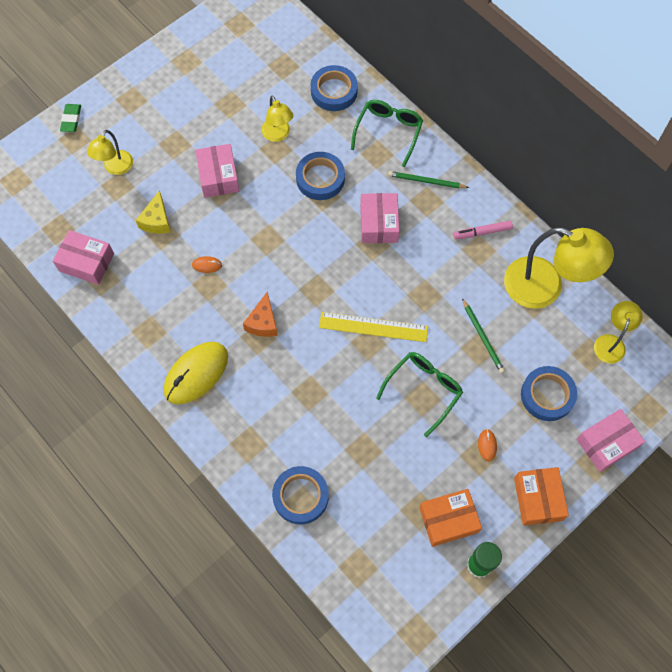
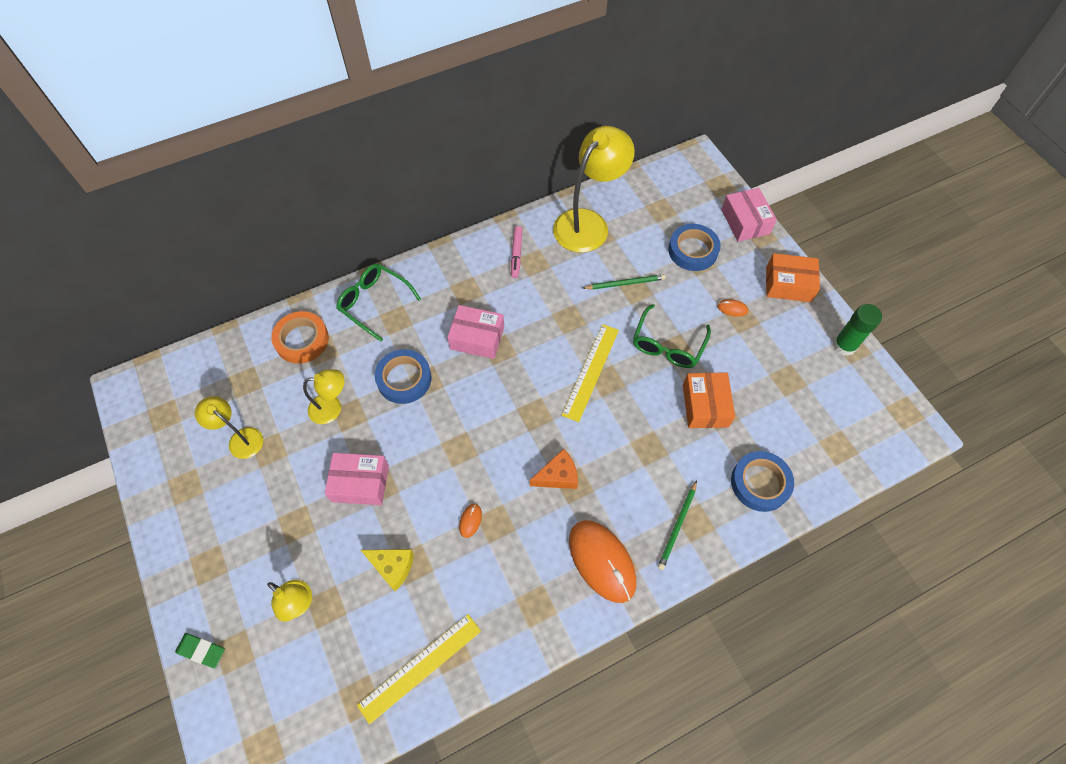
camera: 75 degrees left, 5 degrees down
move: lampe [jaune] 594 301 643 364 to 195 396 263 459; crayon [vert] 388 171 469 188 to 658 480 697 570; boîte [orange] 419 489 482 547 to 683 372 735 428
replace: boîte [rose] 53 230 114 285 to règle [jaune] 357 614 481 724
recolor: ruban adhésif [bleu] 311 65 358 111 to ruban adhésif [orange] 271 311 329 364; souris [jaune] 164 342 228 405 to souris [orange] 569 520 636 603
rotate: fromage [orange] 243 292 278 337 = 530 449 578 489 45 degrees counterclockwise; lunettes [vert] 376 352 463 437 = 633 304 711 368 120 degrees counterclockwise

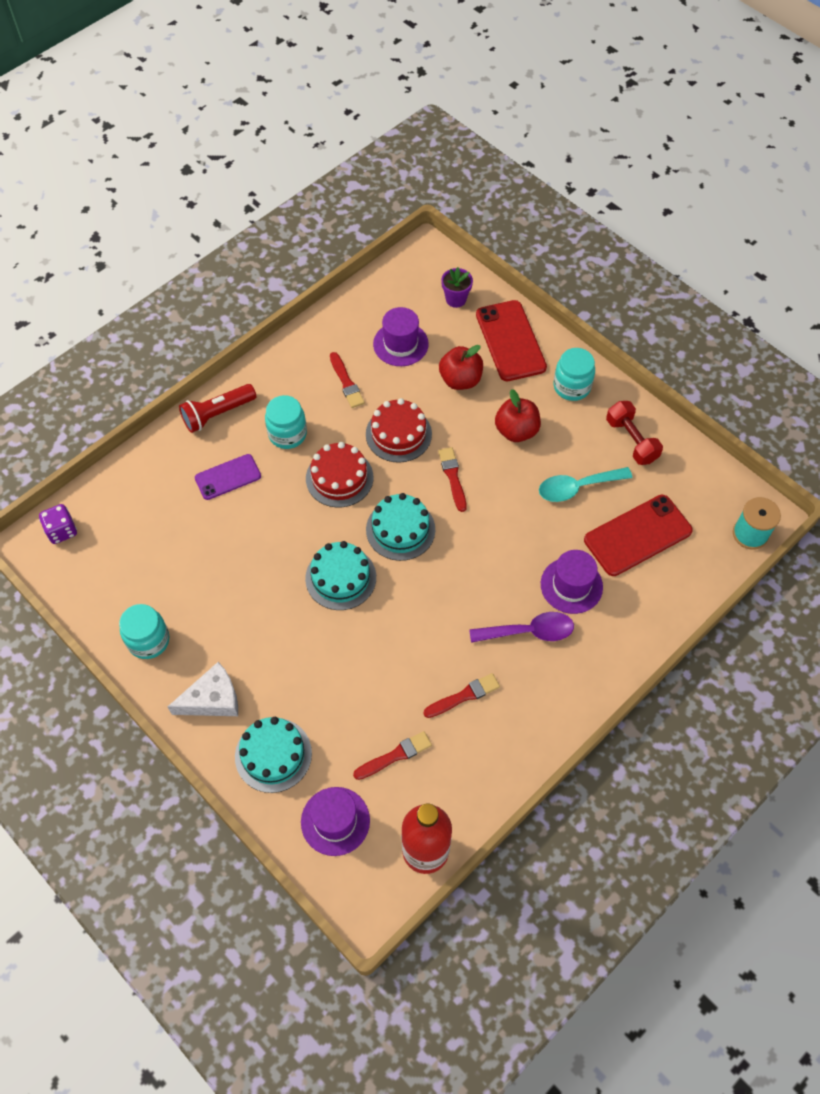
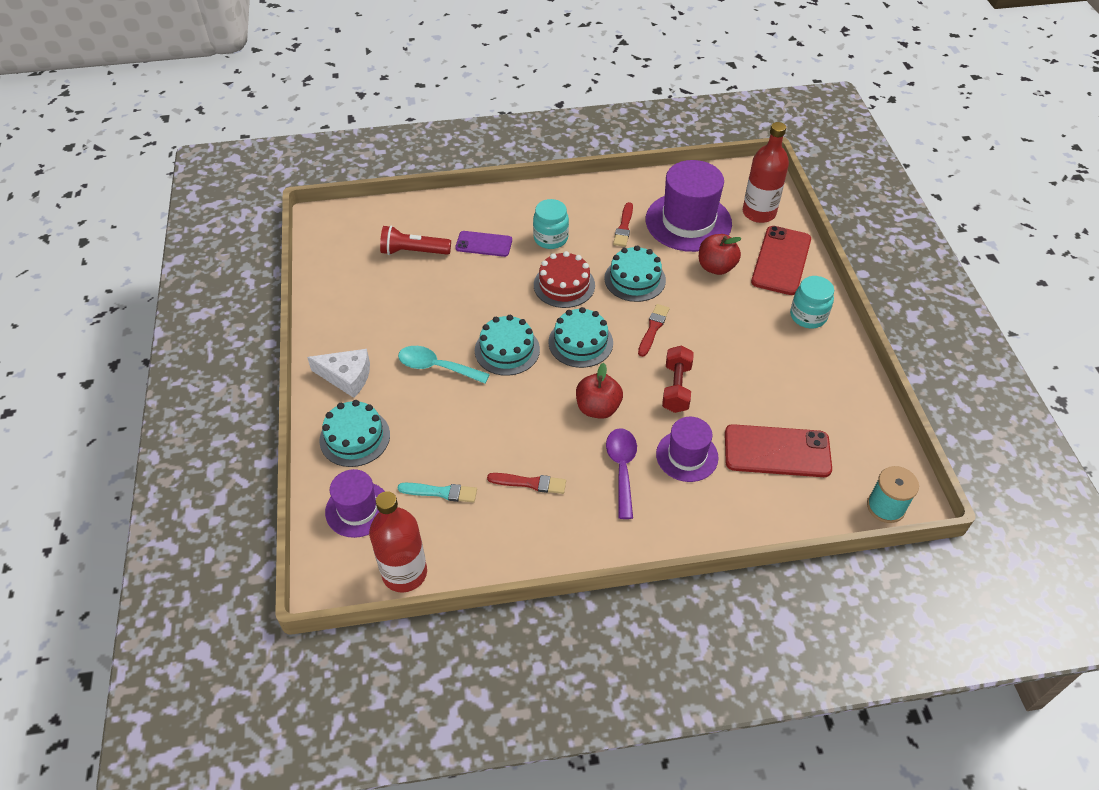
camera: 35 degrees right, 10 degrees down
delete: dé [violet] 39 504 77 544; bocal [turquoise] 119 604 169 659
move: lampe de poche [rouge] 179 384 256 433 to 380 225 451 255; cuillère [turquoise] 539 467 632 502 to 398 346 490 384; pomme [rouge] 495 389 541 442 to 576 363 623 419; haltère [rouge] 606 401 663 465 to 662 345 694 413
replace: pot de fleurs [violet] 441 267 473 308 to bouteille [rouge] 743 122 789 223
recolor: pinceau [rouge] 353 731 432 780 to pinceau [turquoise] 397 483 477 503; gâteau [rouge] 366 398 432 463 to gâteau [turquoise] 604 246 666 302
rotate: cuillère [violet] 469 612 574 643 = 606 428 637 519 120 degrees counterclockwise
resize: chapeau [violet] 373 307 429 366 = 646 160 732 252 x1.69

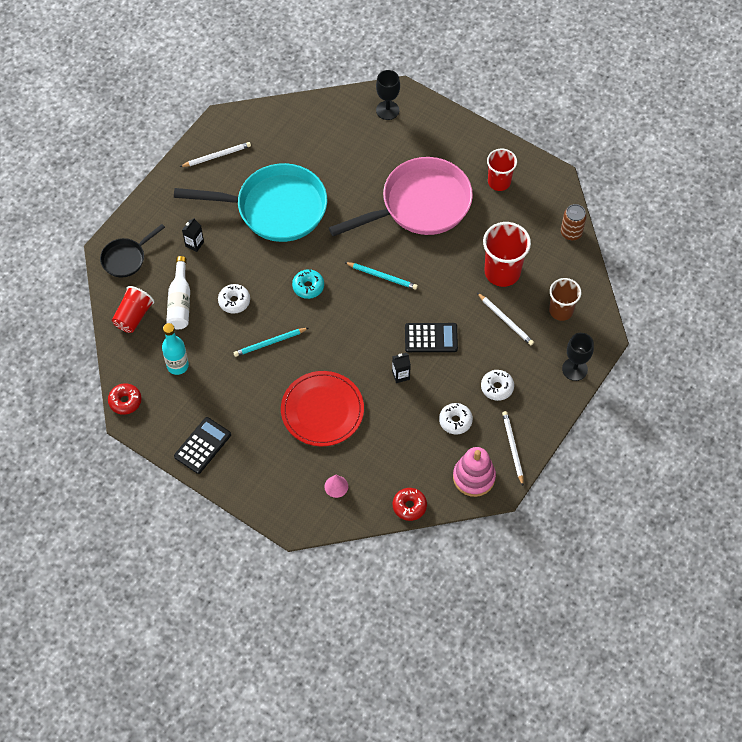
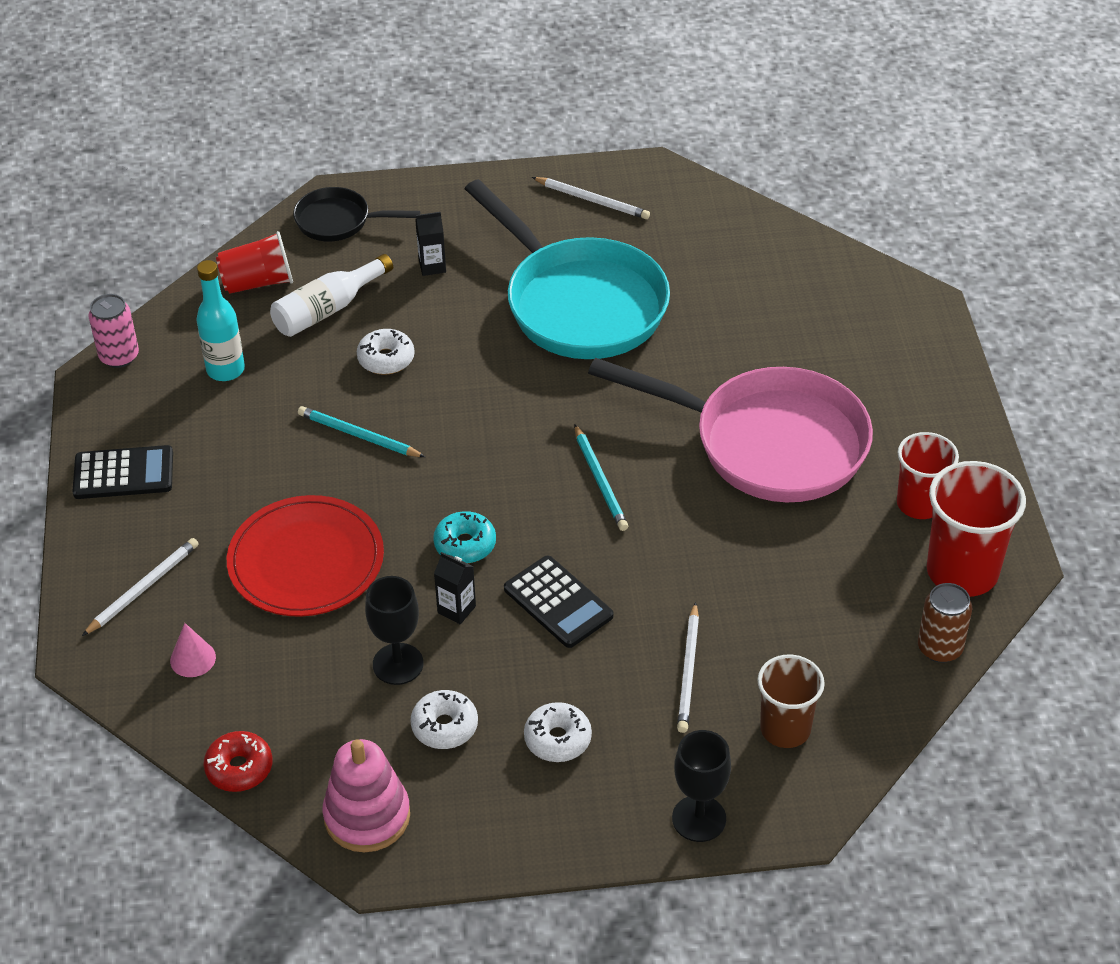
camera: 50 degrees right, 15 degrees down
move: crayon [blanc] 502 411 524 486 to 82 538 199 636; verre à pied [noir] 376 70 400 120 to 365 576 423 685; beignet [turquoise] 292 269 324 299 to 433 511 496 563; gobelet [rouge] 483 222 531 287 to 927 461 1026 597
replace: beignet [rouge] 108 383 142 415 to canette [rose] 88 294 139 368

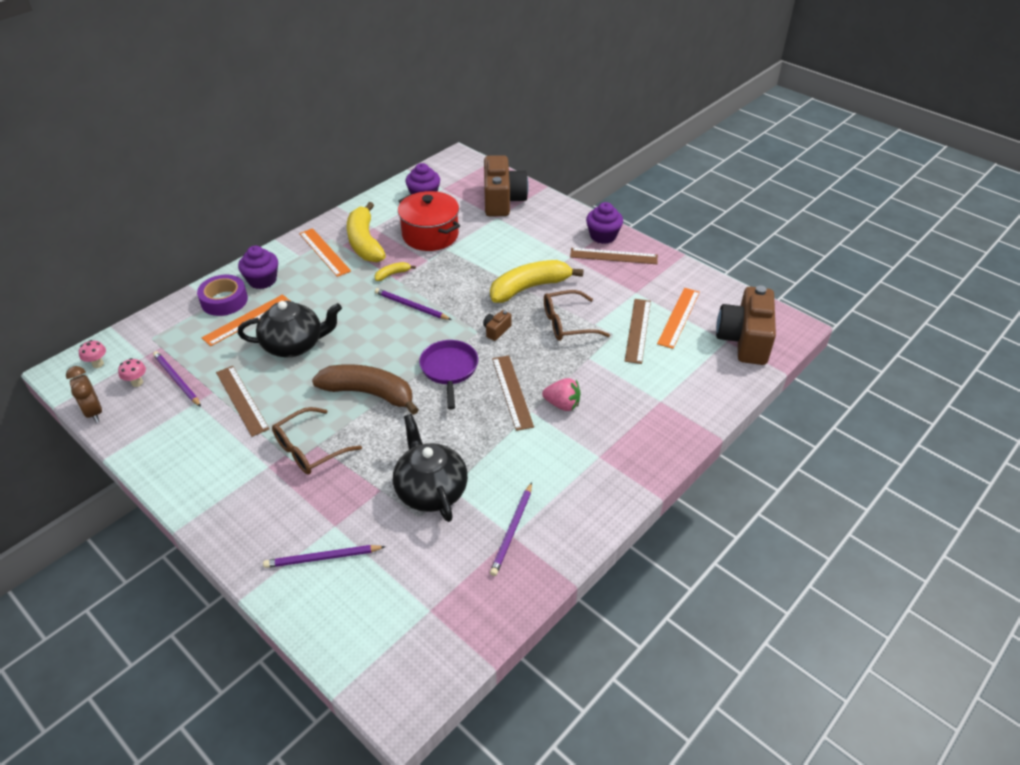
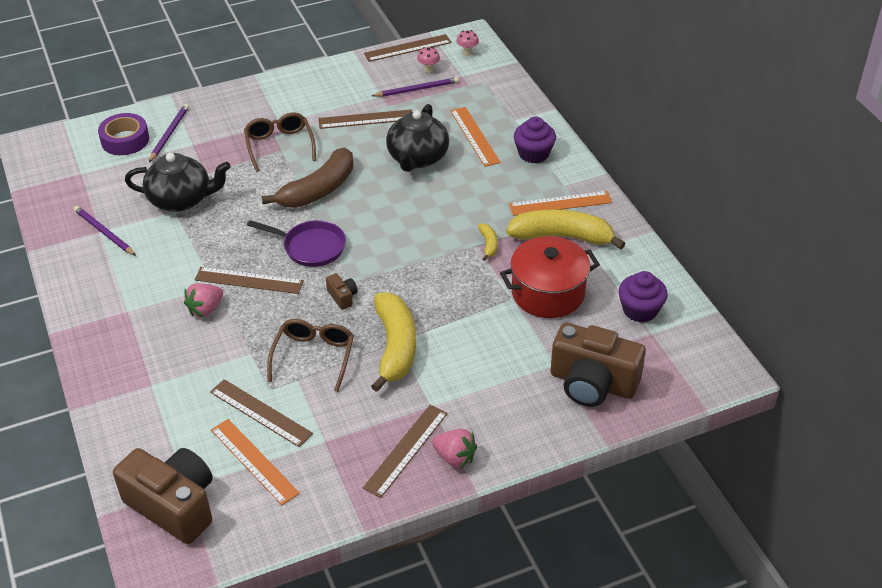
camera: 115 degrees right, 0 degrees up
delete: crayon [violet] 375 288 452 320
move: ruban adhésif [violet] 197 275 248 316 to 98 113 149 155
replace: réveil [marron] 66 366 102 423 to règle [marron] 364 34 452 62; muffin [violet] 586 202 623 244 to fraise [rose] 432 429 477 469

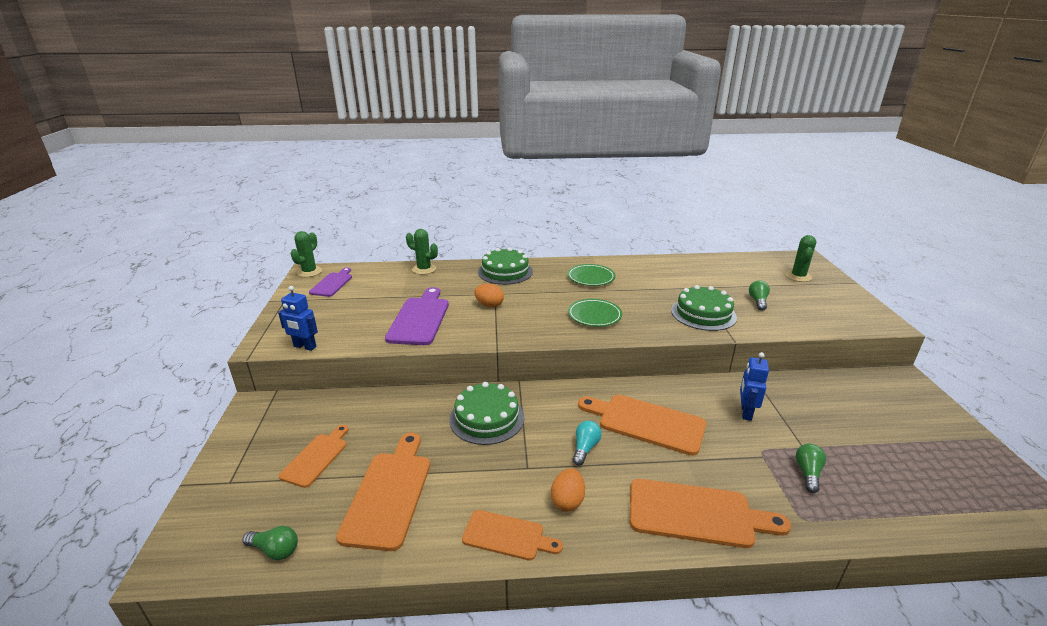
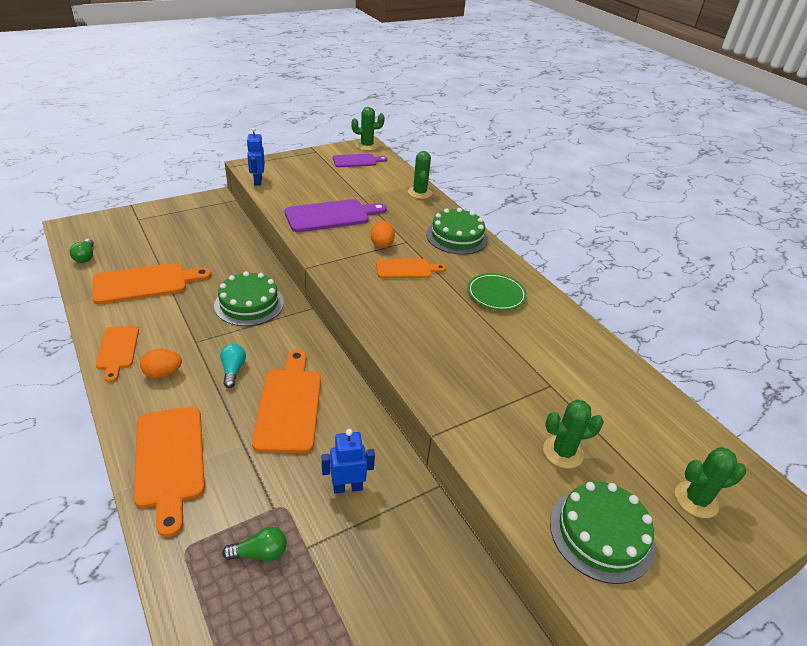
camera: 60 degrees right, 10 degrees up
delete: assiette [vert] 568 299 622 327
move: planche à découper [orange] 279 425 349 488 to 376 259 446 278; gâteau [vert] 671 285 737 331 to 550 482 655 584
replace: ampoule [vert] 749 280 770 311 to cactus [vert] 543 399 604 469
rotate: ampoule [turquoise] 573 421 602 466 = 220 344 246 388 90 degrees counterclockwise

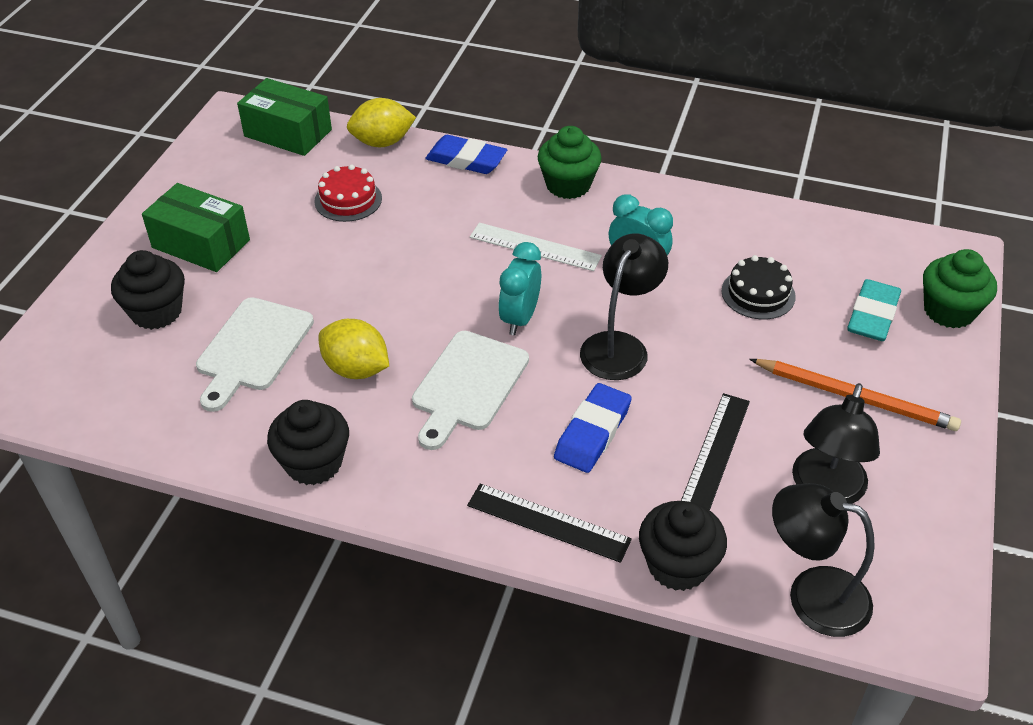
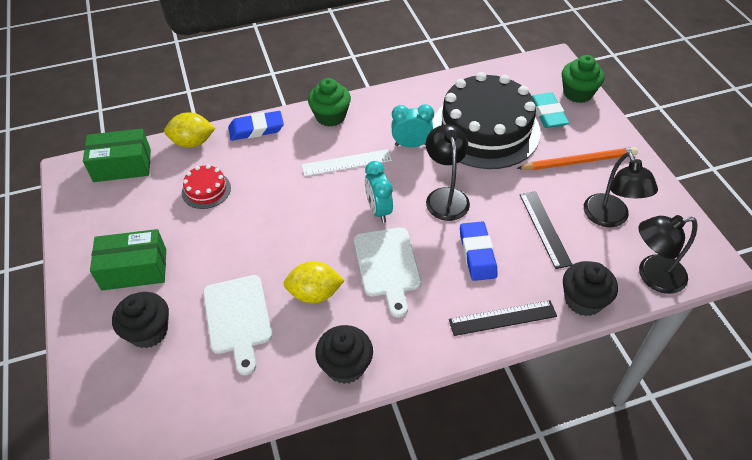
camera: 35 degrees left, 5 degrees up
rotate: citron [jaune] 347 98 416 147 = 164 112 215 148 45 degrees clockwise
resize: gâteau [noir] 721 255 796 319 = 433 72 540 169 x2.37

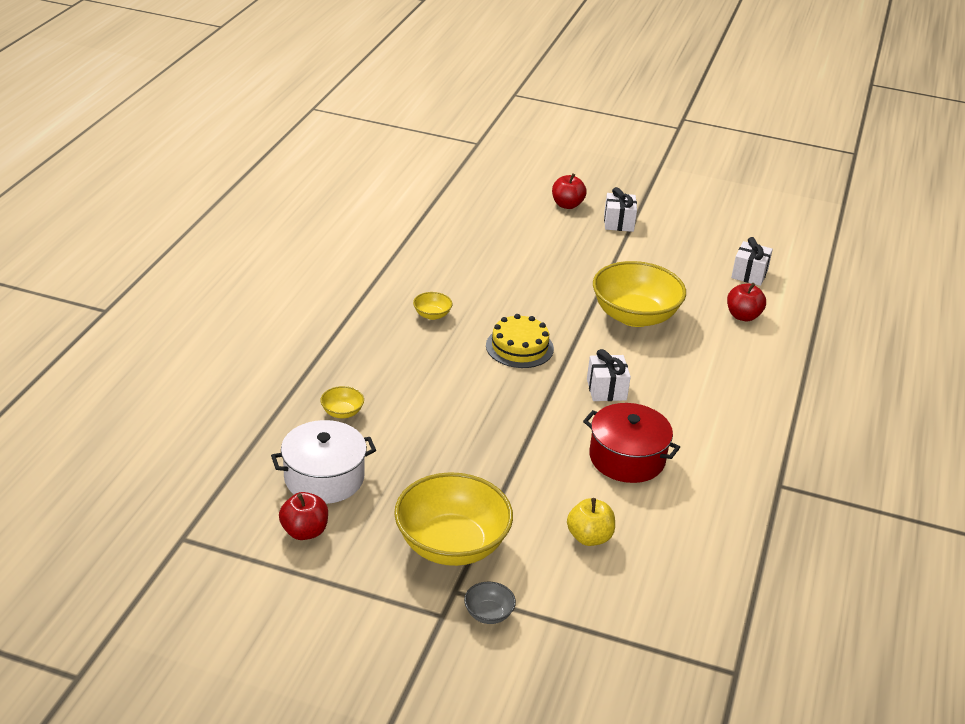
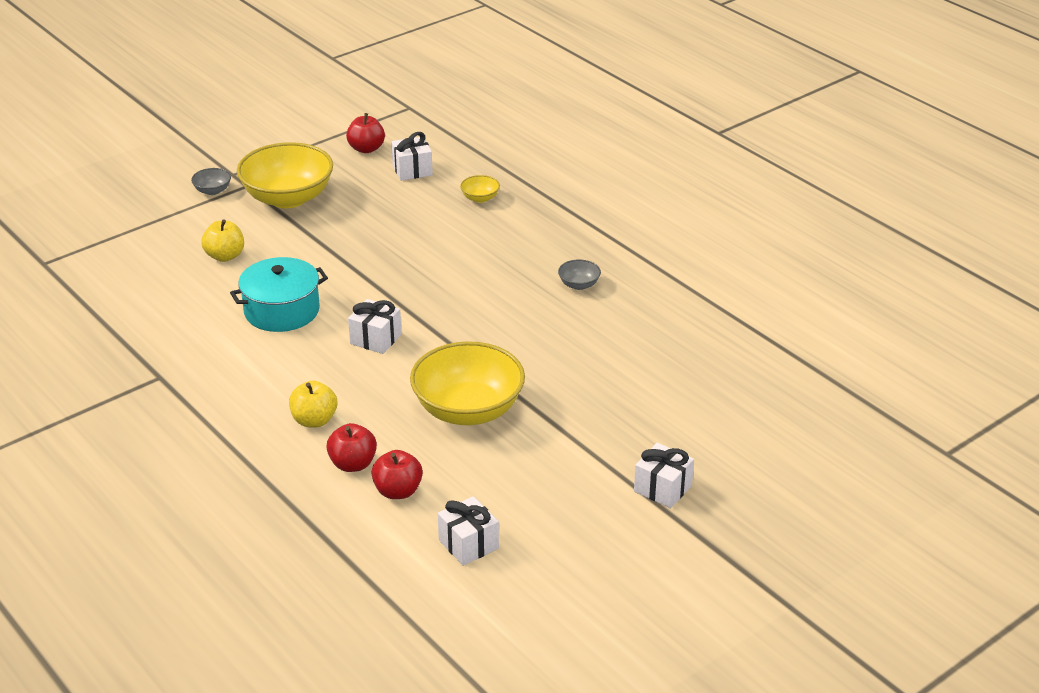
camera: 125 degrees right, 0 degrees up
delete: gâteau [jaune] 486 314 554 368
insert: pomme [jaune] 289 381 337 428
move: pomme [rouge] 552 173 587 209 to 326 423 377 472
replace: marmite [blanc] 271 420 376 504 to cadeau [blanc] 391 132 433 181
recolor: marmite [rouge] 583 403 680 483 to marmite [turquoise] 230 257 328 332; bol [jaune] 413 292 452 320 to bol [gris] 558 259 601 290

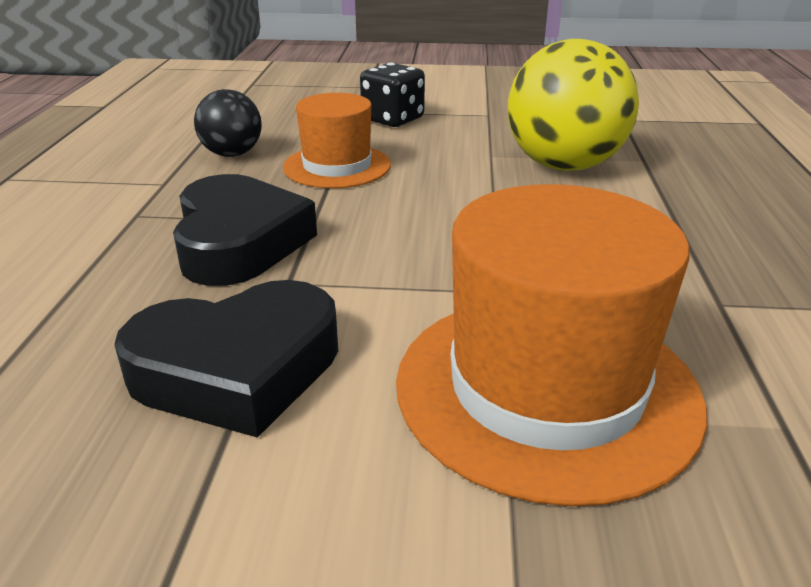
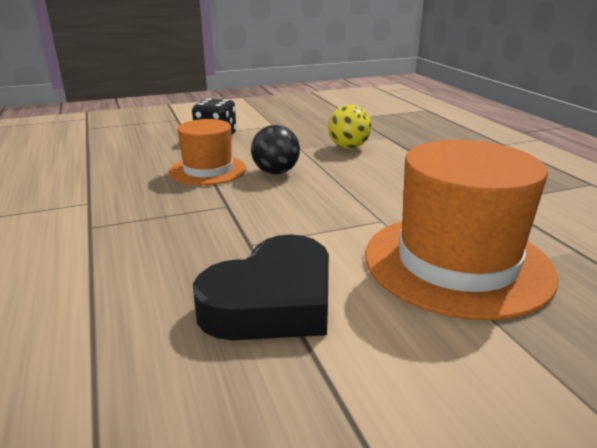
camera: 25 degrees left, 5 degrees down
delete: cœur [noir] 173 174 317 286
move: balle [noir] 194 89 262 157 to 251 125 300 174
resize: balle [jaune] 508 39 639 171 = 328 105 371 149 x0.55

